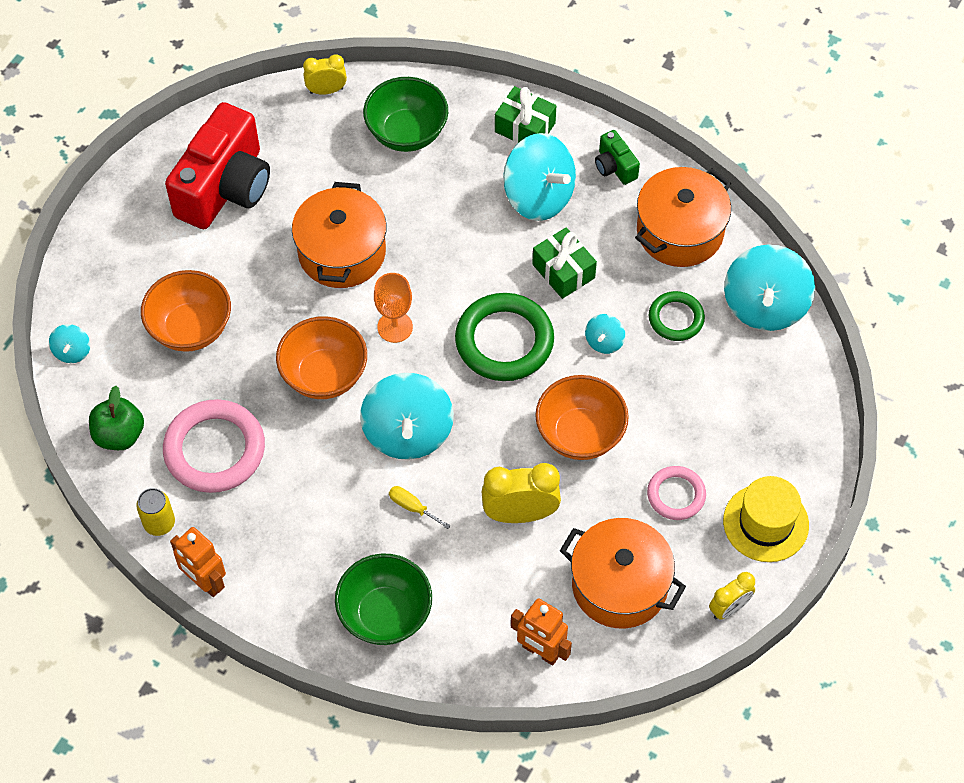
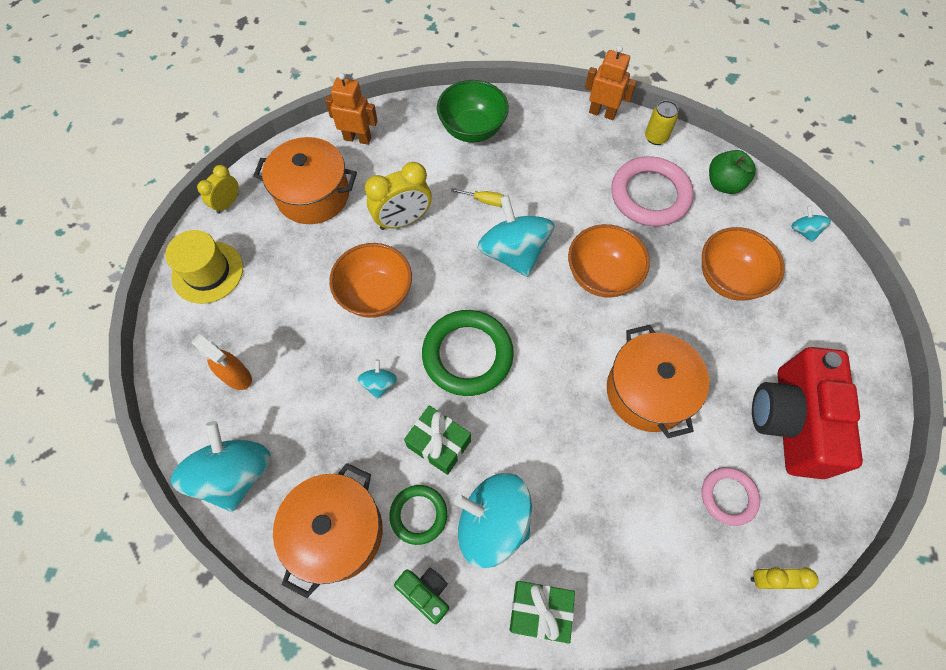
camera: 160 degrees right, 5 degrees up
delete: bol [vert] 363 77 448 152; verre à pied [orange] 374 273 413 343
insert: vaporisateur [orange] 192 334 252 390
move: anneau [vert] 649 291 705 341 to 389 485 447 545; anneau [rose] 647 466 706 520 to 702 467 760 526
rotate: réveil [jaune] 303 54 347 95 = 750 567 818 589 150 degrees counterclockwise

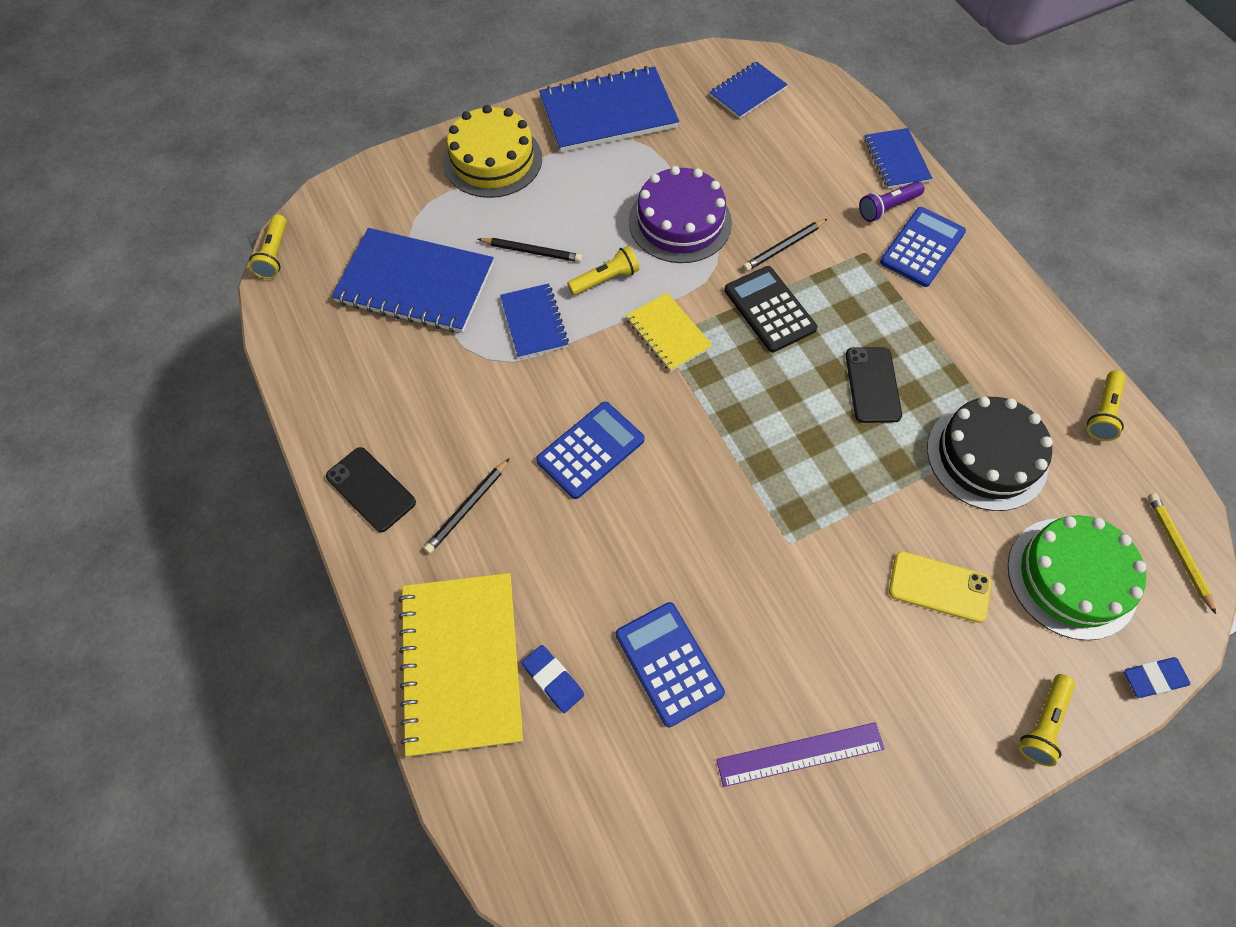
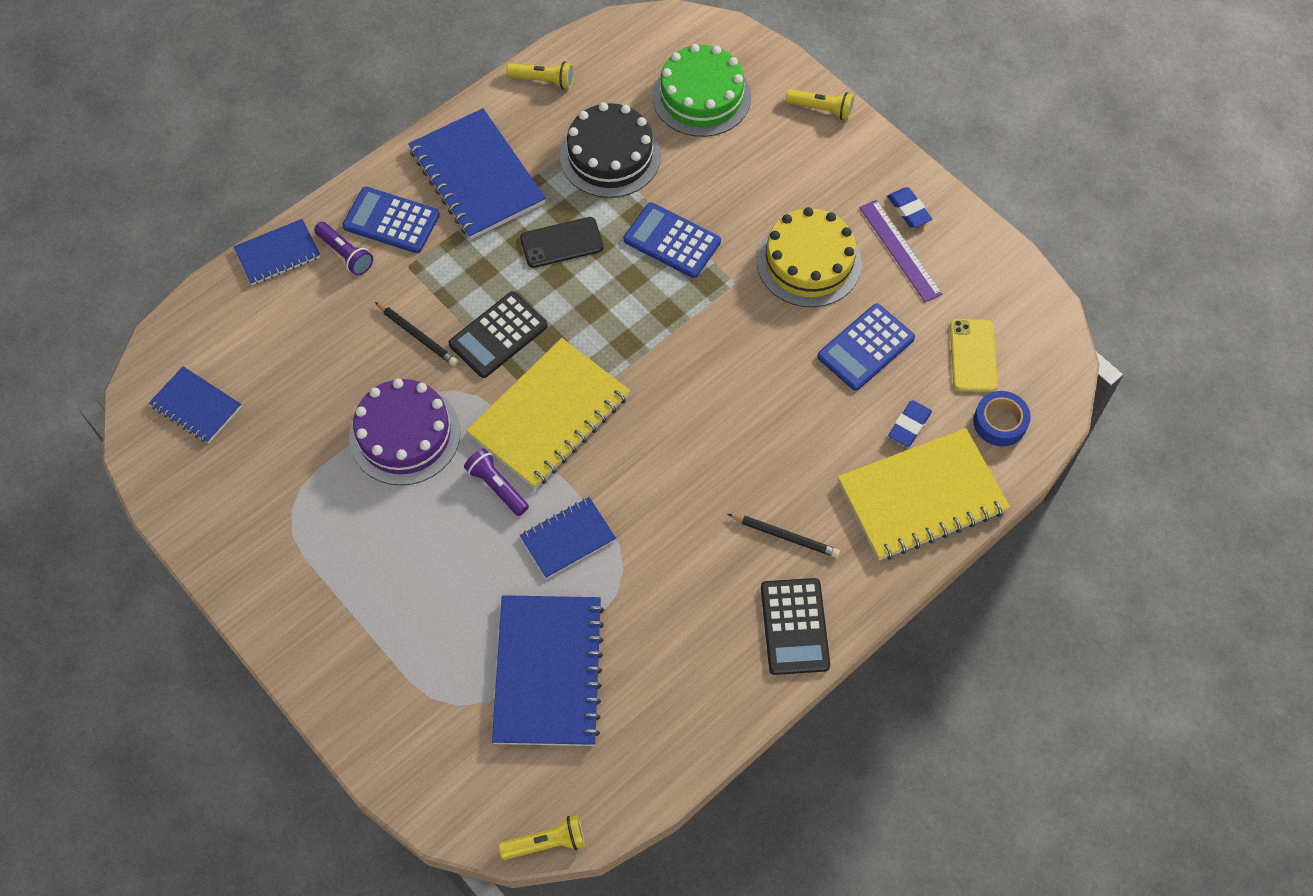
camera: 105 degrees left, 0 degrees up
delete: crayon [noir] 478 238 582 262; crayon [jaune] 1148 493 1216 614
insert: ruban adhésif [bleu] 973 391 1031 446
move: carnet [bleu] 539 66 679 152 to 408 108 546 240; calculatrice [bleu] 536 402 645 499 to 624 203 721 278; gâteau [jaune] 443 105 542 198 to 757 207 862 307; gomme [bleu] 1124 657 1190 698 to 887 188 932 228; téléphone [jaune] 889 551 991 623 to 950 319 998 392
replace: téléphone [noir] 326 447 416 532 to calculatrice [noir] 761 578 830 675
recolor: lampe de poche [jaune] 567 246 639 295 to lampe de poche [violet] 464 448 529 516
resize: carnet [jaune] 626 293 713 372 = 466 338 630 489 x1.81

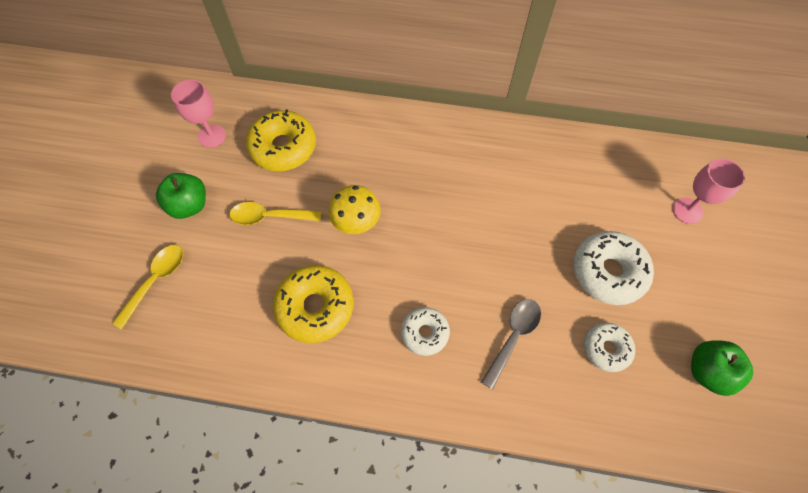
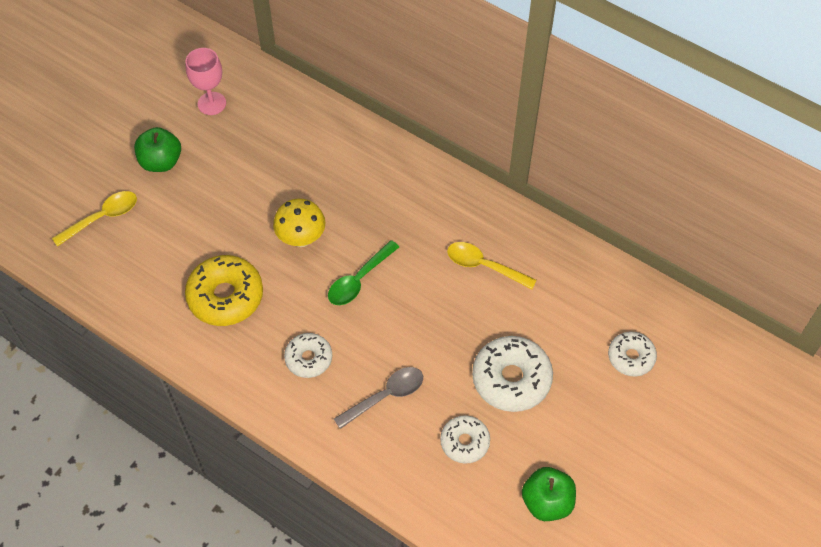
camera: 25 degrees right, 5 degrees down
delete: beignet [jaune] 246 109 316 171
insert: cuillère [vert] 328 240 399 305
move: cuillère [jaune] 229 202 321 225 to 447 242 537 289
replace: verre à pied [rose] 673 158 745 224 to beignet [blanc] 608 332 657 376

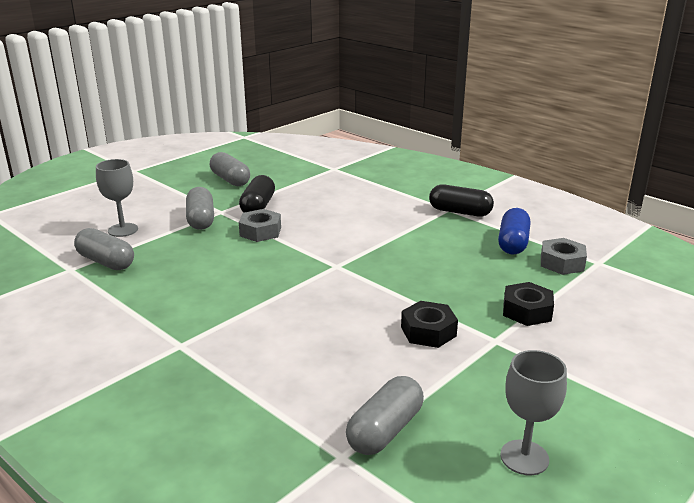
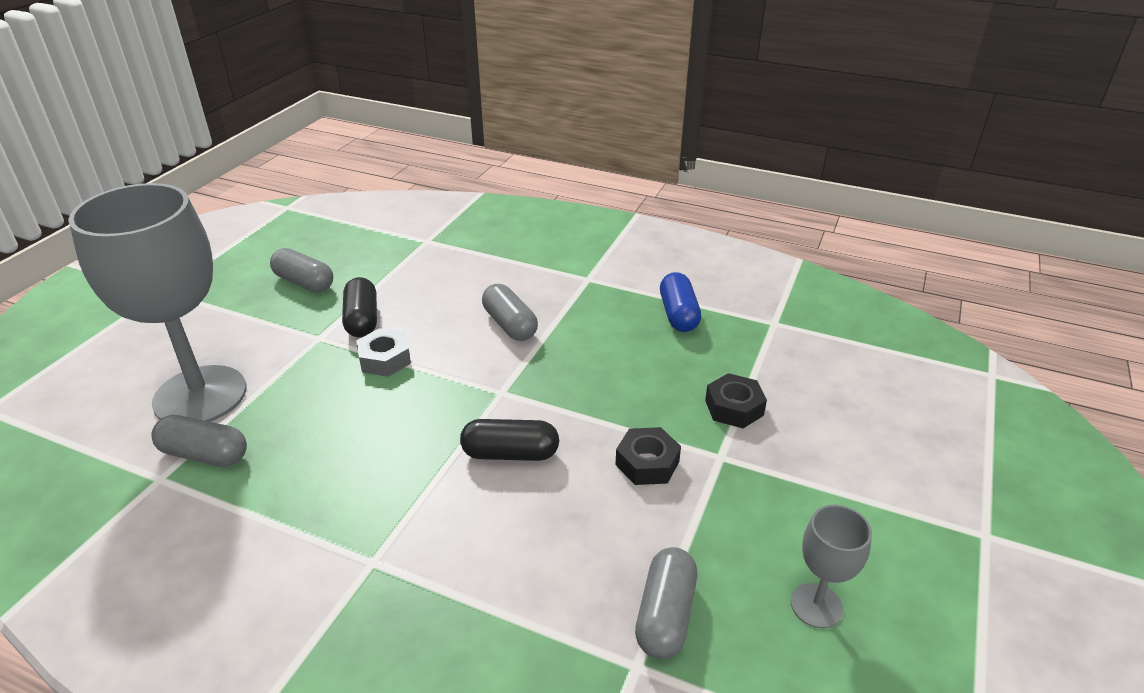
camera: 20 degrees left, 10 degrees up
delete: écrou [gris] 541 238 587 275
move: gélule [noir] 429 184 494 217 to 460 419 559 461; gélule [gris] 186 187 214 230 to 482 284 538 341
resize: verre à pied [gris] 96 159 138 237 = 68 183 247 422 x2.27

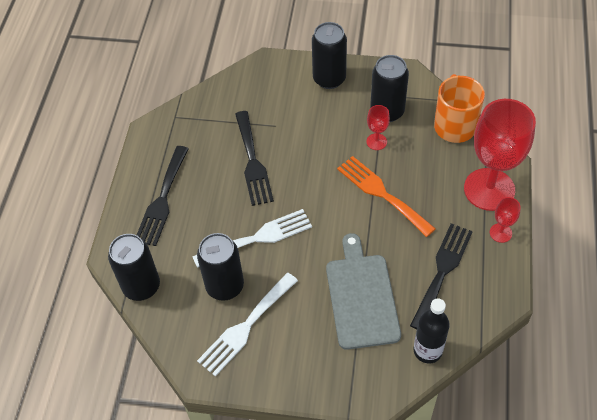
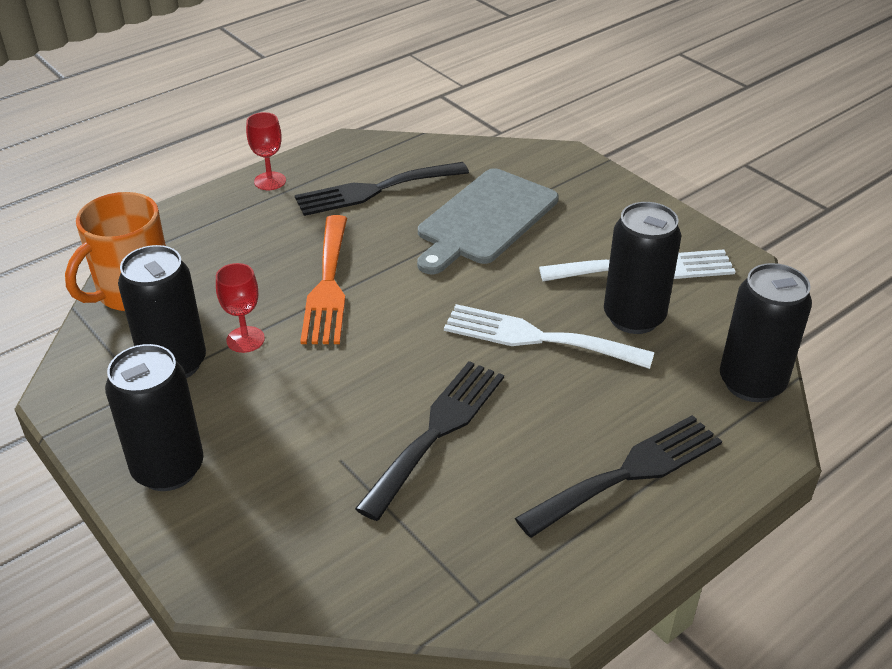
camera: 140 degrees left, 15 degrees down
delete: bouteille [noir] 414 298 450 364; verre à pied [rouge] 464 99 536 211

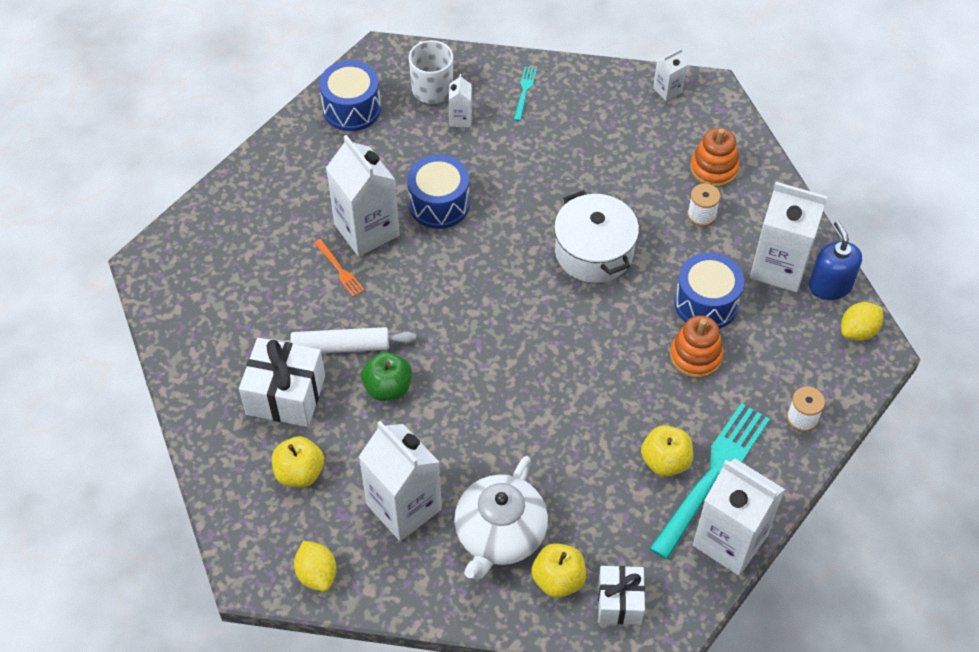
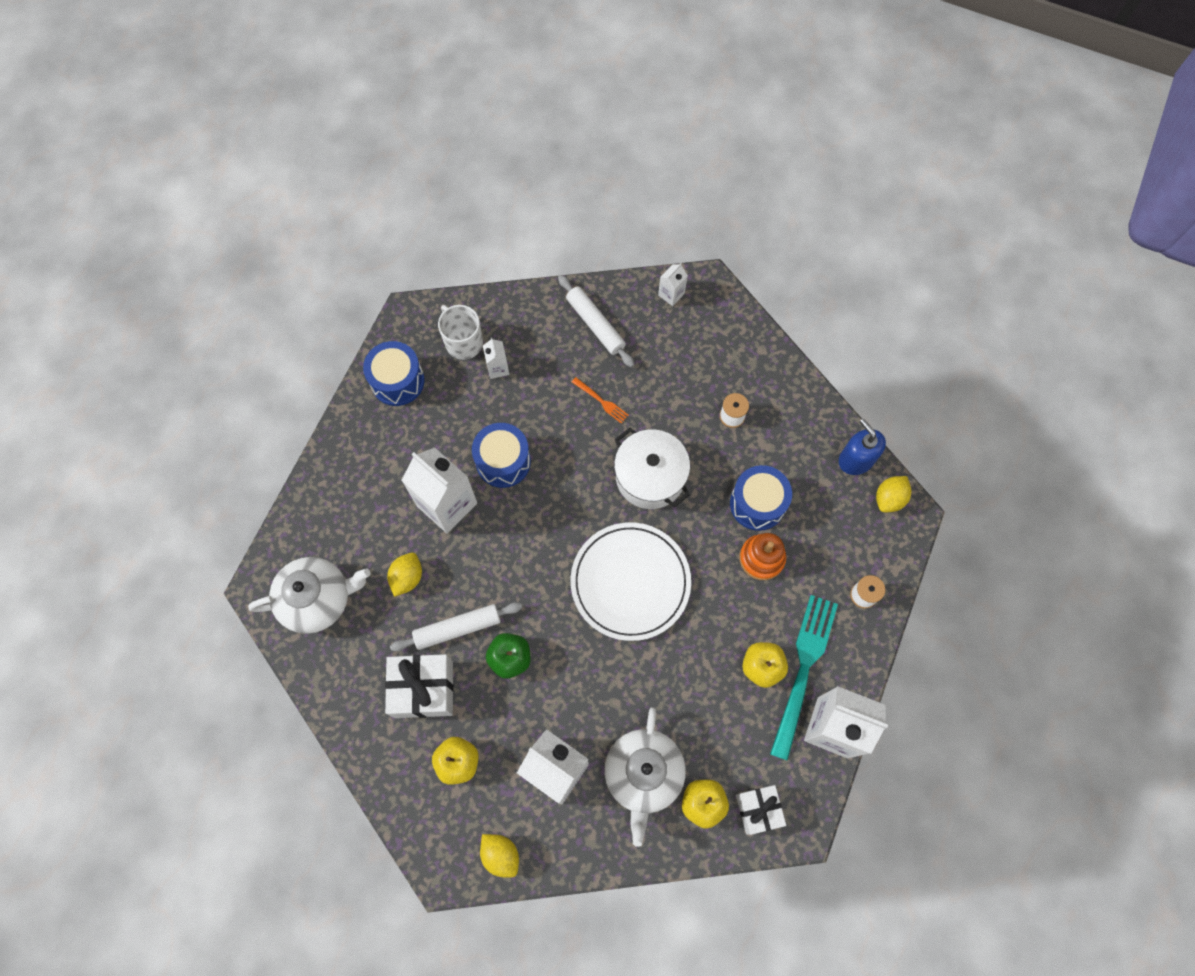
camera: 15 degrees left, 15 degrees up
delete: fourchette [turquoise] 513 67 537 121; jouet à empiler [orange] 690 128 740 187; brique de lait [blanc] 750 182 828 292
insert: théière [blanc] 248 557 371 634; citron [jaune] 387 553 422 597; rouleau à pâtisserie [blanc] 558 275 634 367; assiette [blanc] 570 522 691 641
move: fourchette [orange] 314 239 365 297 to 572 377 629 424

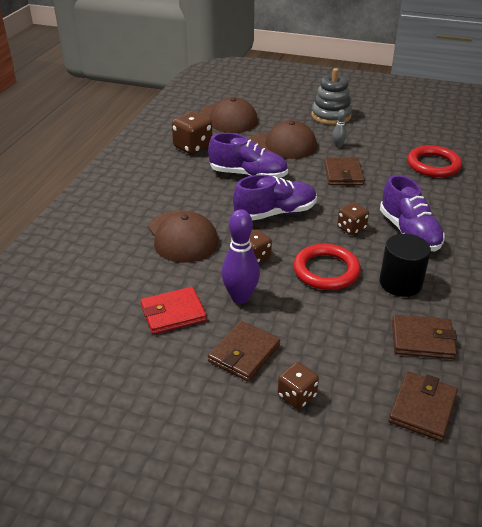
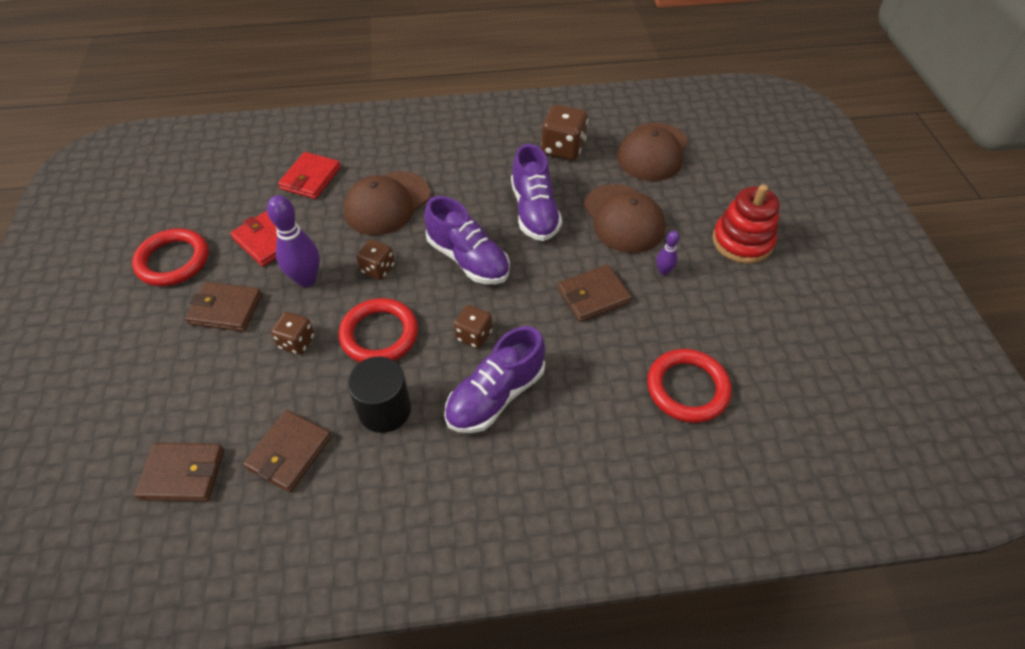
camera: 65 degrees right, 15 degrees up
insert: anneau [rouge] 132 229 209 286; portefeuille [rouge] 278 152 341 199
move: dé [marron] 278 362 319 409 to 271 312 315 355
recolor: quille [gris] 332 109 347 148 to quille [violet] 657 231 680 275; jouet à empiler [gris] 311 68 352 125 to jouet à empiler [rouge] 712 184 780 264
rotate: portefeuille [marron] 392 315 457 359 = 243 410 332 492 45 degrees clockwise

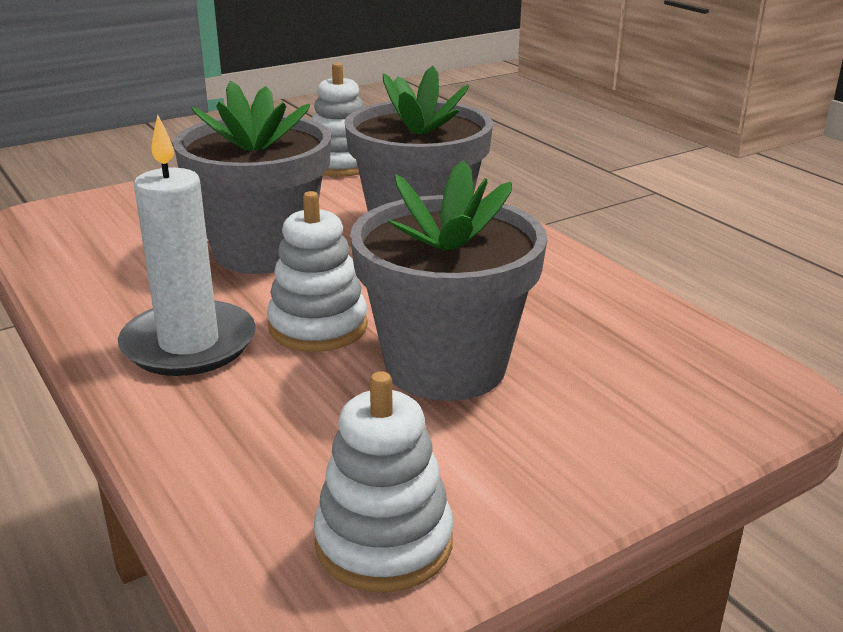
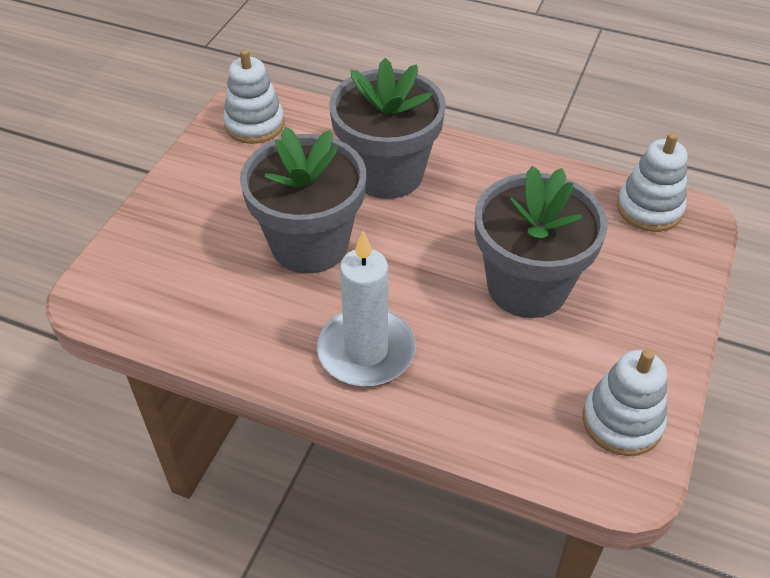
camera: 35 degrees left, 20 degrees up
move: jouet à empiler [blanc] 267 191 368 352 to 617 133 688 232

